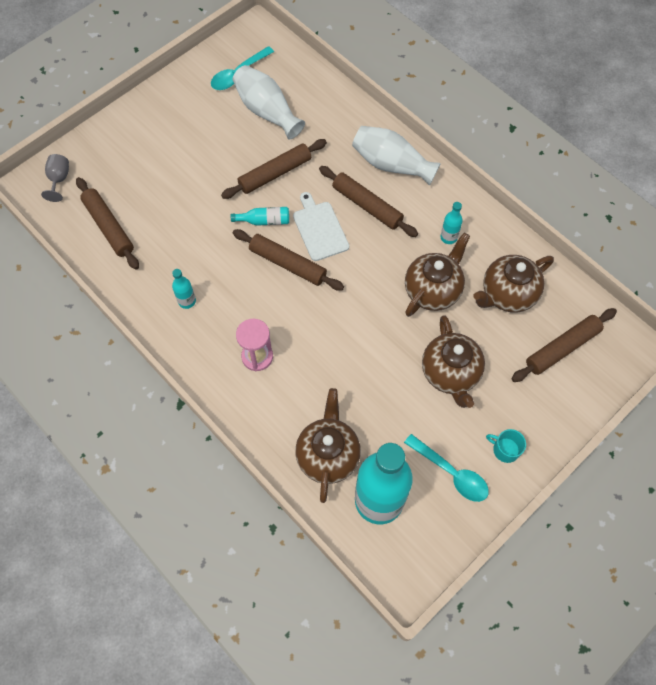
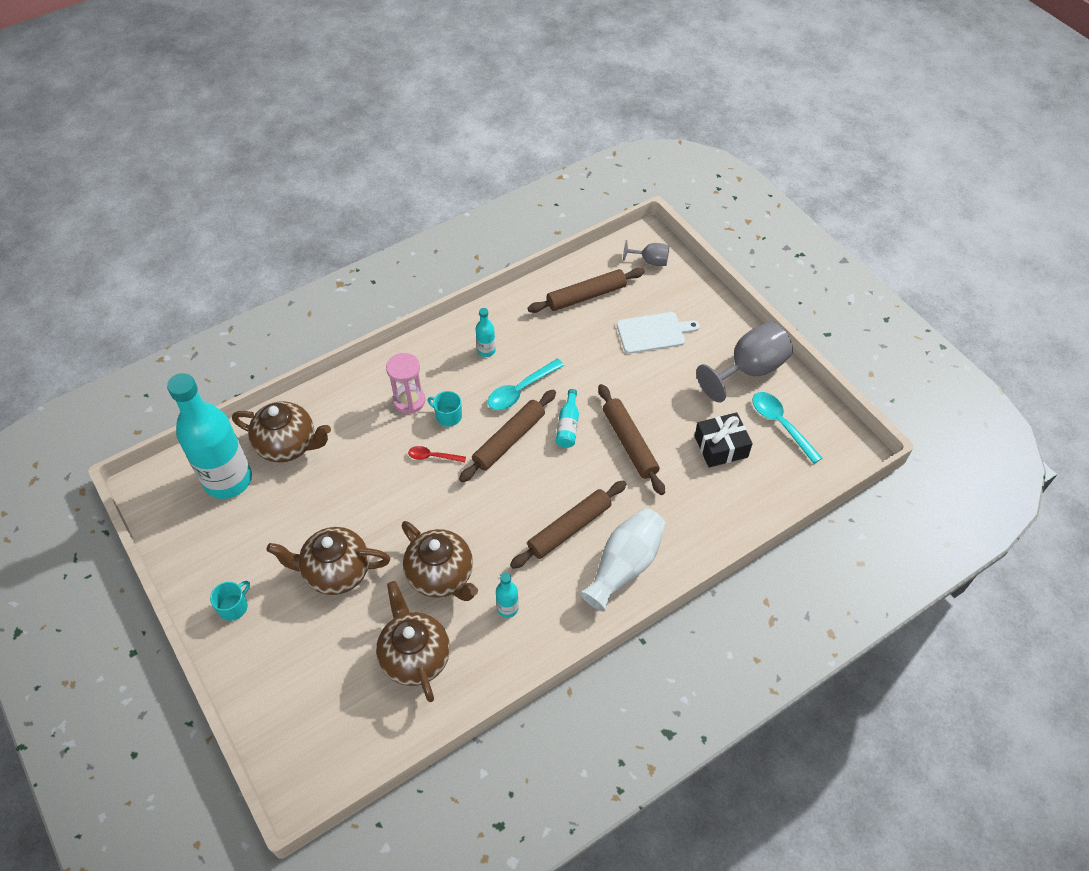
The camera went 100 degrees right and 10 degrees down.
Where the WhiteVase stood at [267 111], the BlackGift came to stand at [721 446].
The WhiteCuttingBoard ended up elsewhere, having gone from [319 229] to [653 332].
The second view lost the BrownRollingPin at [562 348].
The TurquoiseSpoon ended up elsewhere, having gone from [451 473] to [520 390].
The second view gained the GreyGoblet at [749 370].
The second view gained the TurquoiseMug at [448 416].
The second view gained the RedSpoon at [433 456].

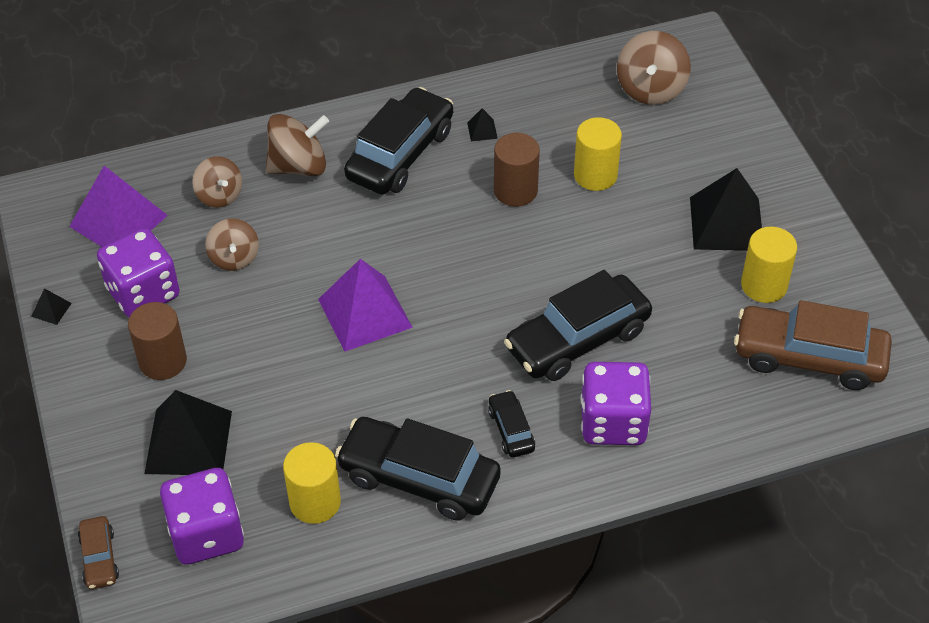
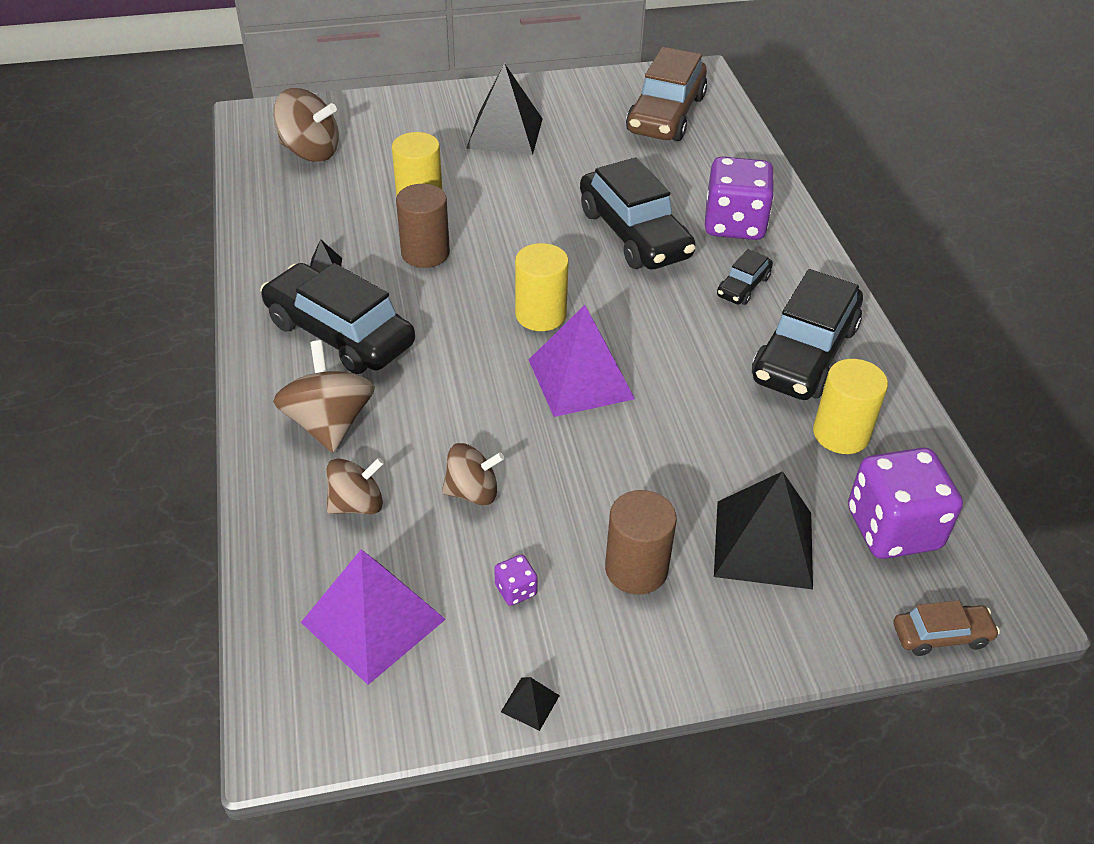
The camera went 85 degrees left and 5 degrees down.
The YellowCylinder ended up elsewhere, having gone from [764 285] to [540 315].
The size of the PurpleDice at [143 293] changed by a factor of 0.41.
The BlackCar at [511 430] ended up facing another way, 45 degrees counterclockwise from before.

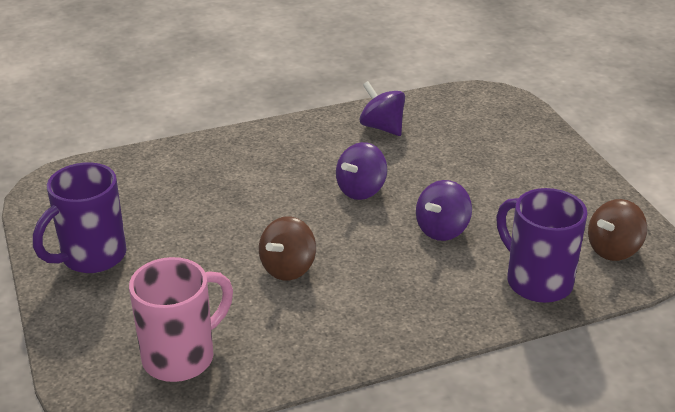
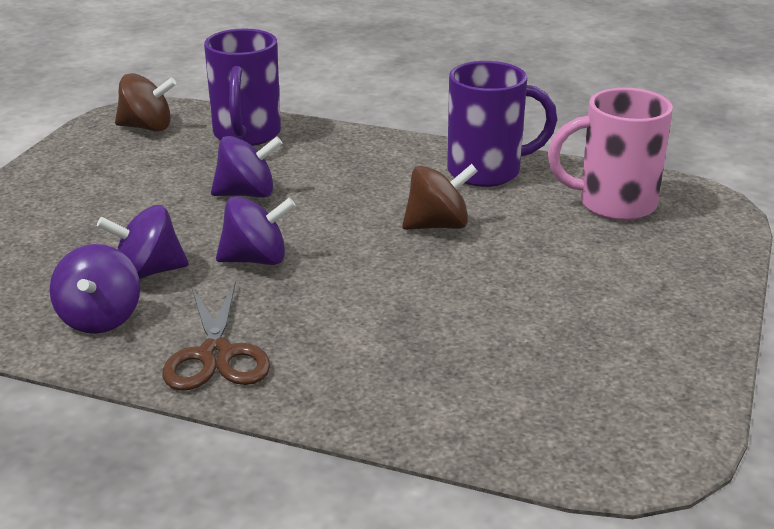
The camera went 140 degrees left and 5 degrees down.
The PurpleMug ended up elsewhere, having gone from [91 257] to [487 172].
The second view gained the PurpleSpinningTop at [148 272].
The second view gained the BrownScissors at [216 355].

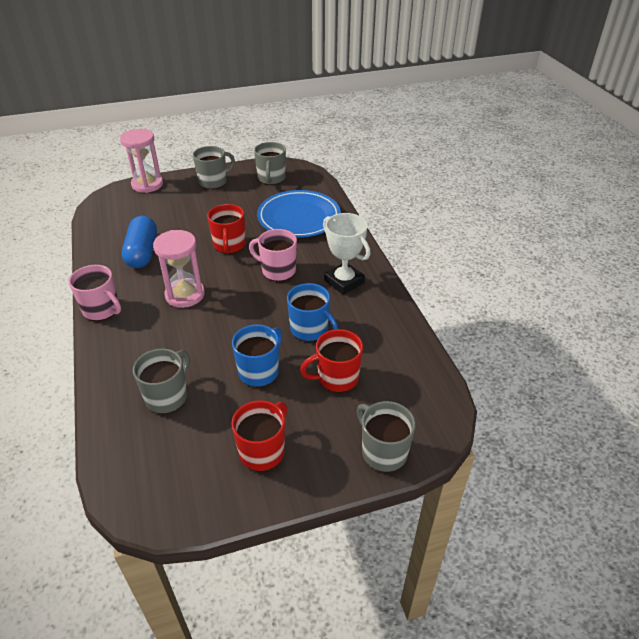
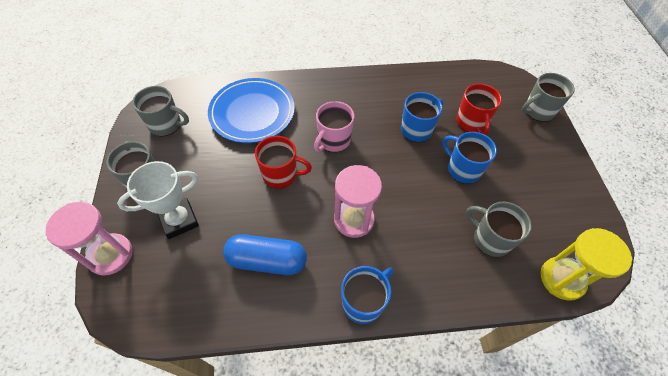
The camera went 80 degrees left and 15 degrees up.
The WhiteTrophy ended up elsewhere, having gone from [344 281] to [179 220].
What was the PinkMug at [102 310] turned into the BlueMug at [363 302].
The second view lost the RedMug at [263 451].
The second view gained the YellowHourglass at [562 279].

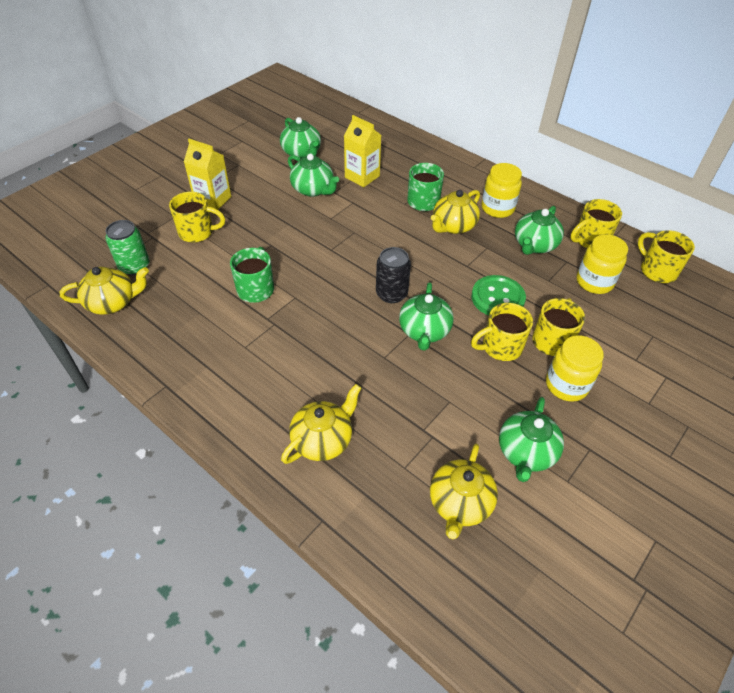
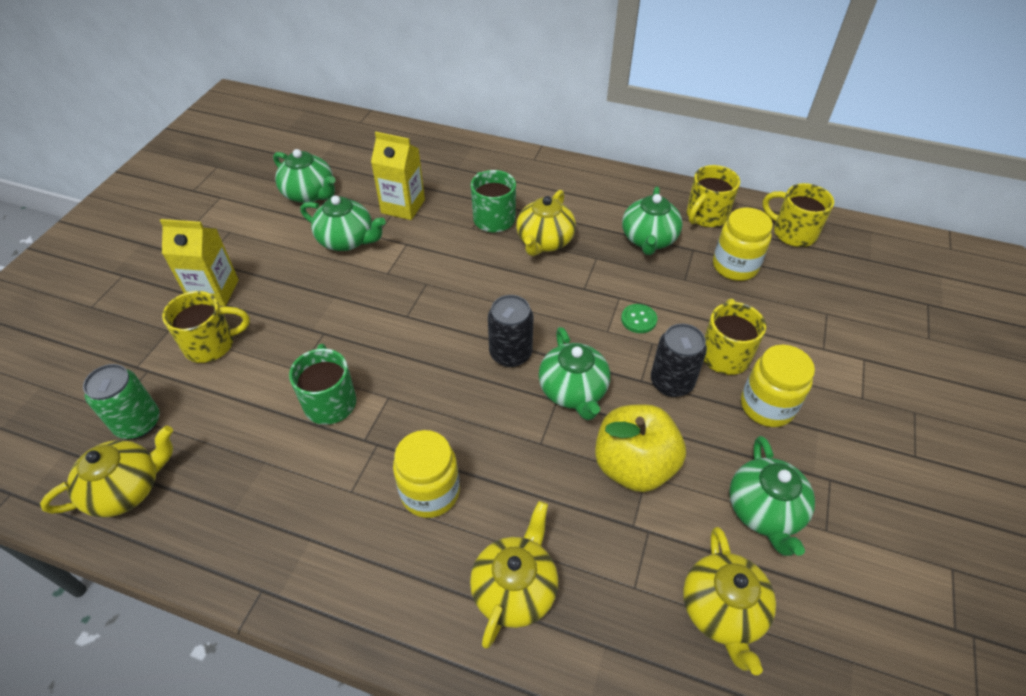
The camera went 20 degrees left and 0 degrees up.
The YellowJar ended up elsewhere, having gone from [497 208] to [430 492].
The size of the GreenButton at [497 298] changed by a factor of 0.53.
Where the YellowMug stood at [500 347], the BlackCan came to stand at [671 382].
The second view gained the YellowApple at [634 466].

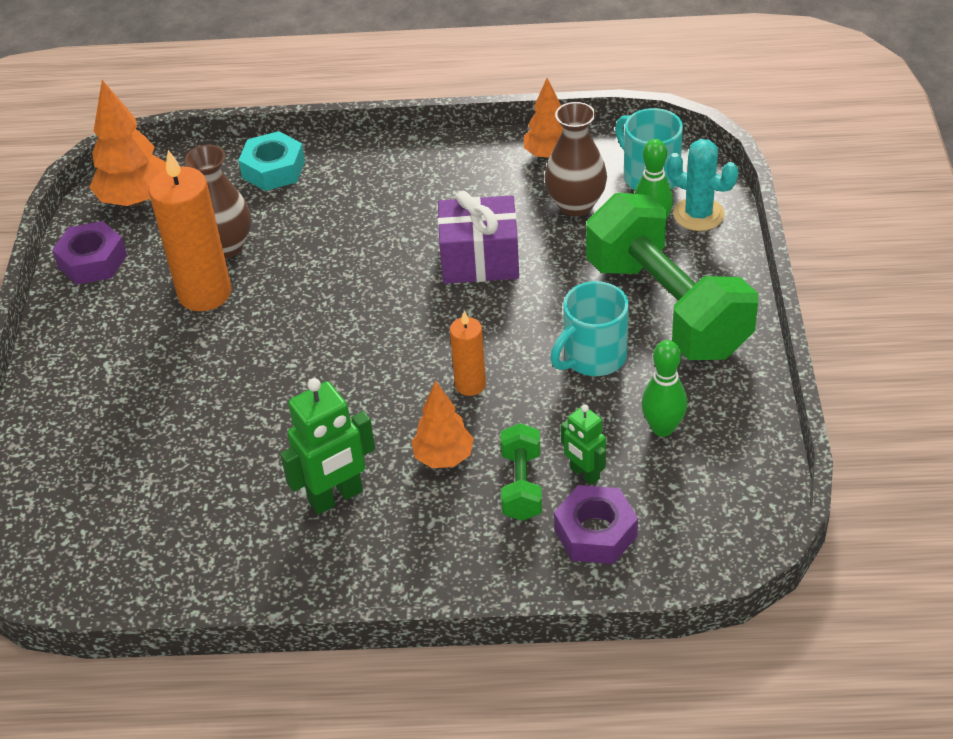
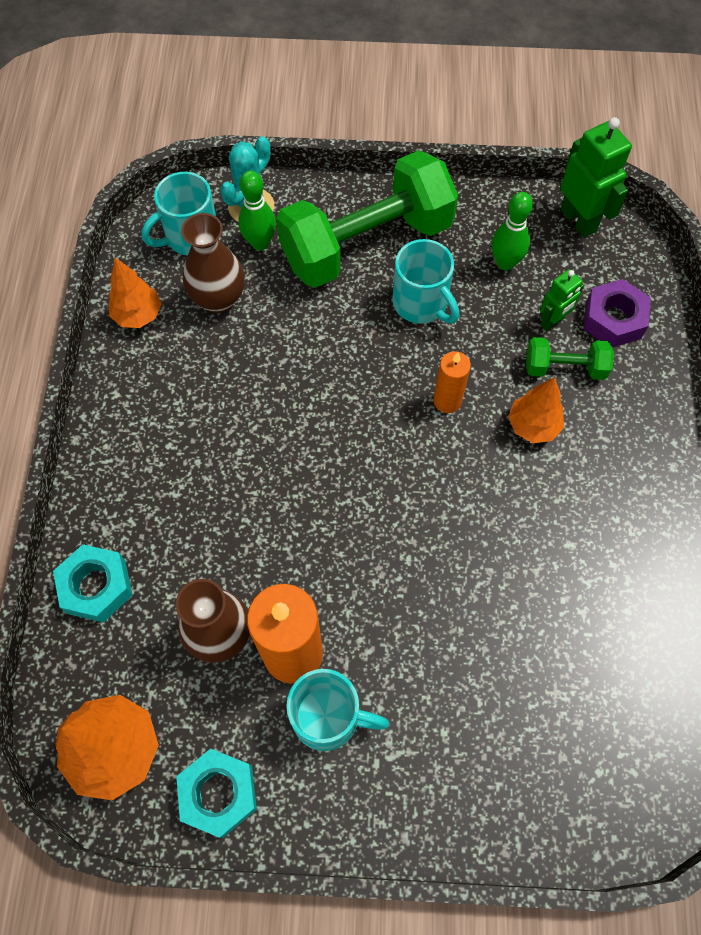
The camera went 90 degrees left and 20 degrees up.
The second view lost the PurpleGift at [479 260].
What was the PurpleNut at [92 261] turned into the TurquoiseNut at [218 793].
The GreenRobot ended up elsewhere, having gone from [336 497] to [578 220].
The second view gained the TurquoiseMug at [328 717].

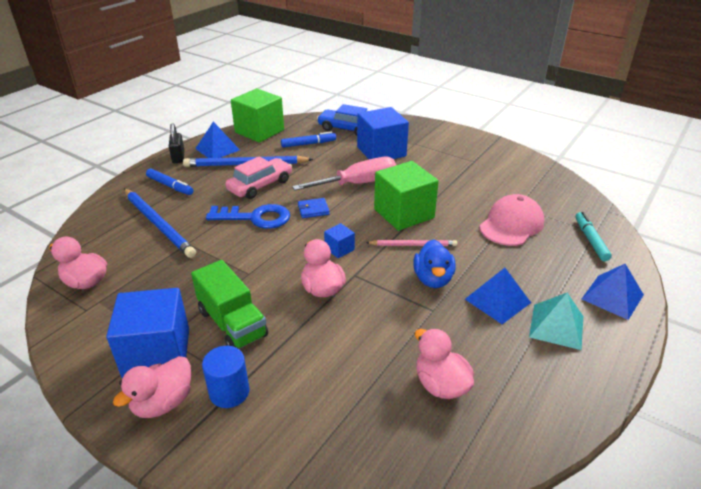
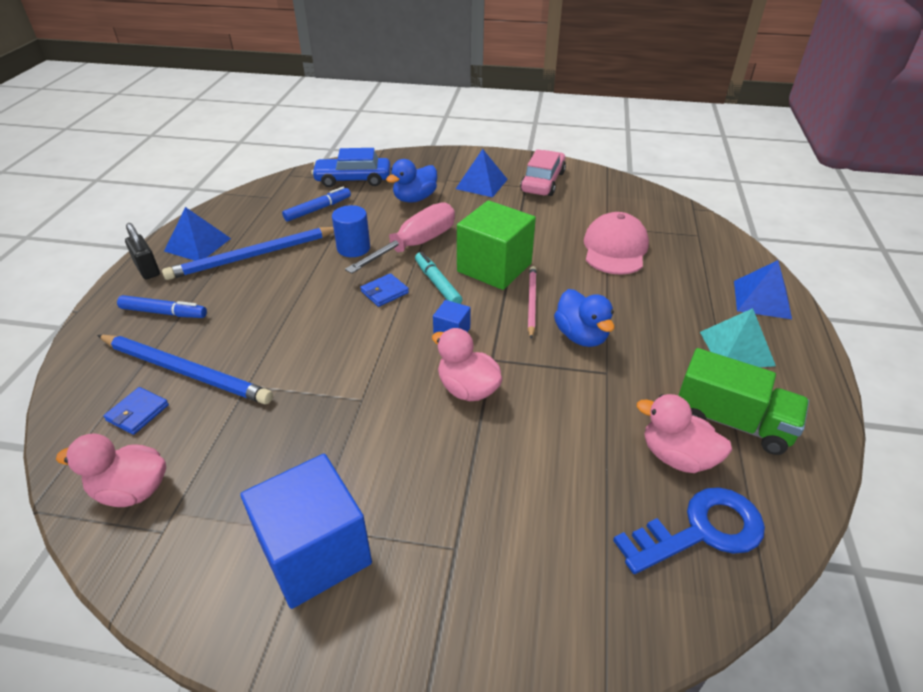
The camera went 25 degrees left and 5 degrees up.
The second view lost the GreenCube at [259 131].
Where the BlueCube stood at [381 152], the BlueDuck came to stand at [414 198].
The PinkCar ended up elsewhere, having gone from [260 185] to [543 182].
The BlueKey ended up elsewhere, having gone from [256 218] to [701 530].
The TurquoiseMarker ended up elsewhere, having gone from [590 240] to [437 284].
The PinkPencil at [413 245] ended up facing another way, 60 degrees counterclockwise from before.
The GreenTruck ended up elsewhere, having gone from [232 323] to [732 422].
The BluePyramid ended up elsewhere, having gone from [497 300] to [481 184].
The BlueCylinder ended up elsewhere, having gone from [229 392] to [353 248].
The second view lost the PinkDuck at [163 403].
The second view gained the BlueWallet at [137 413].

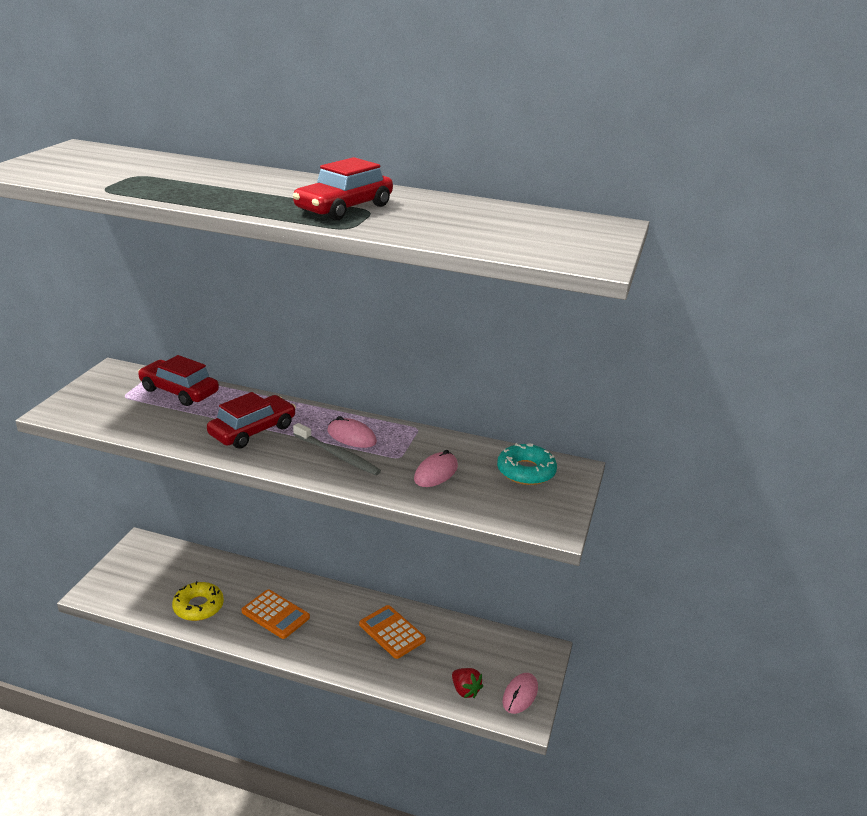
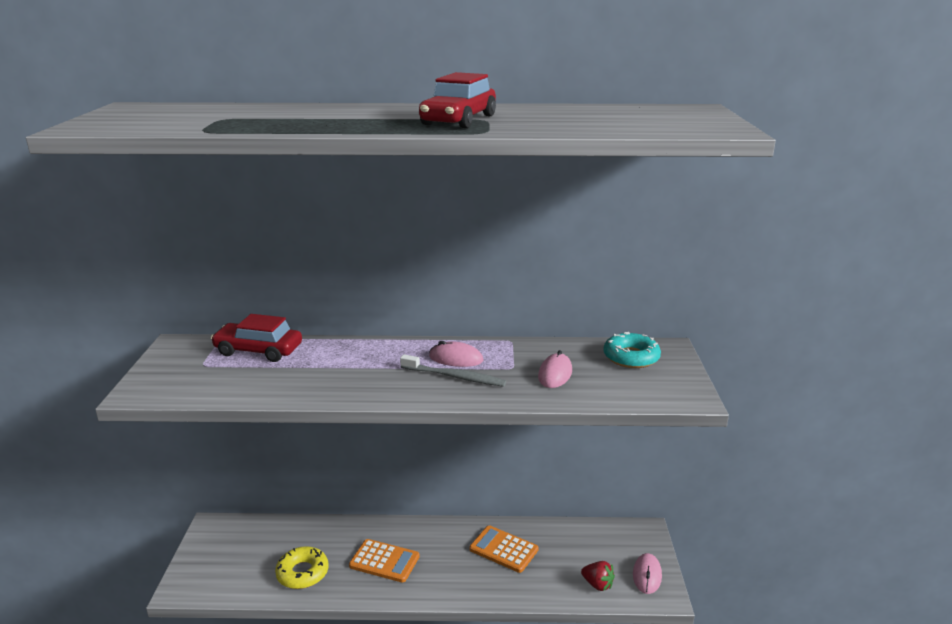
The camera went 15 degrees left and 5 degrees down.
The second view lost the RedCar at [252 431].

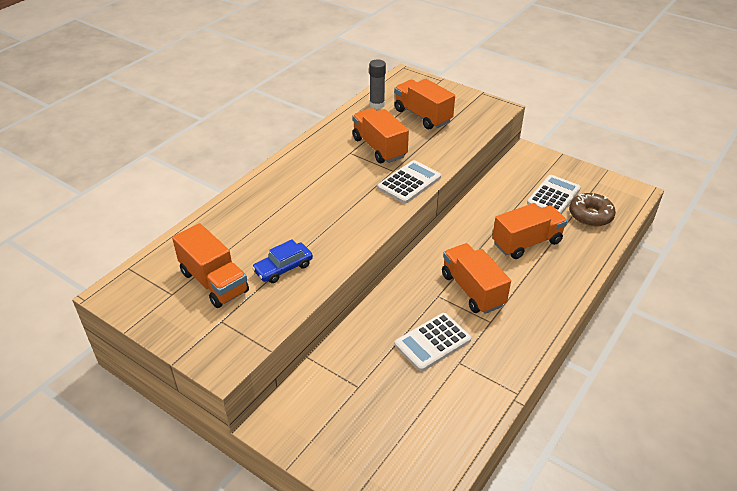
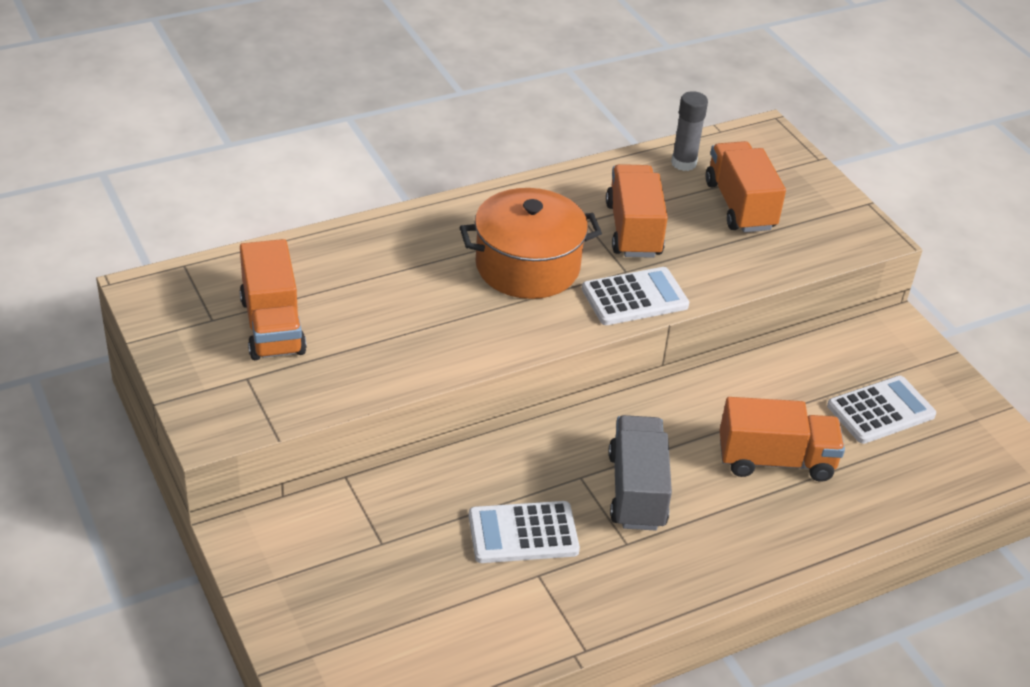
The camera went 25 degrees right and 0 degrees up.
The second view lost the BrownDonut at [590 215].
The second view lost the BlueCar at [283 268].
What was the OrangeTruck at [472 290] turned into the GreyTruck at [636 491].
The second view gained the OrangePot at [527 266].

